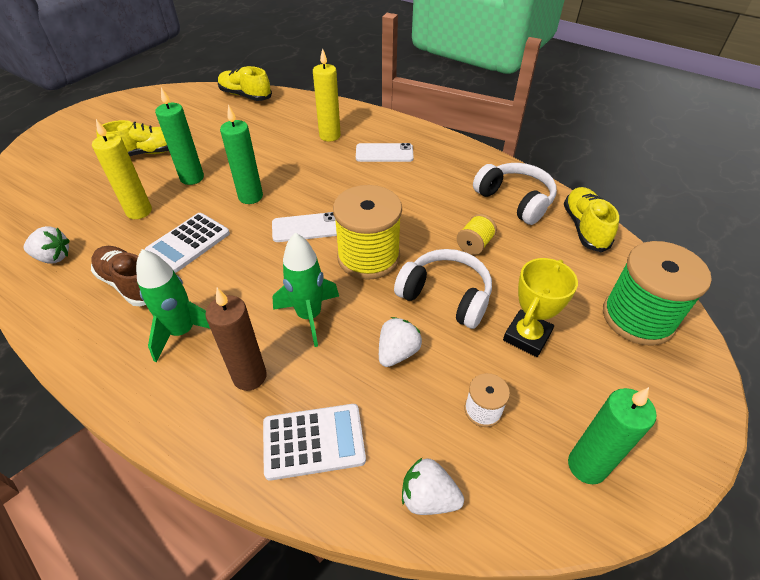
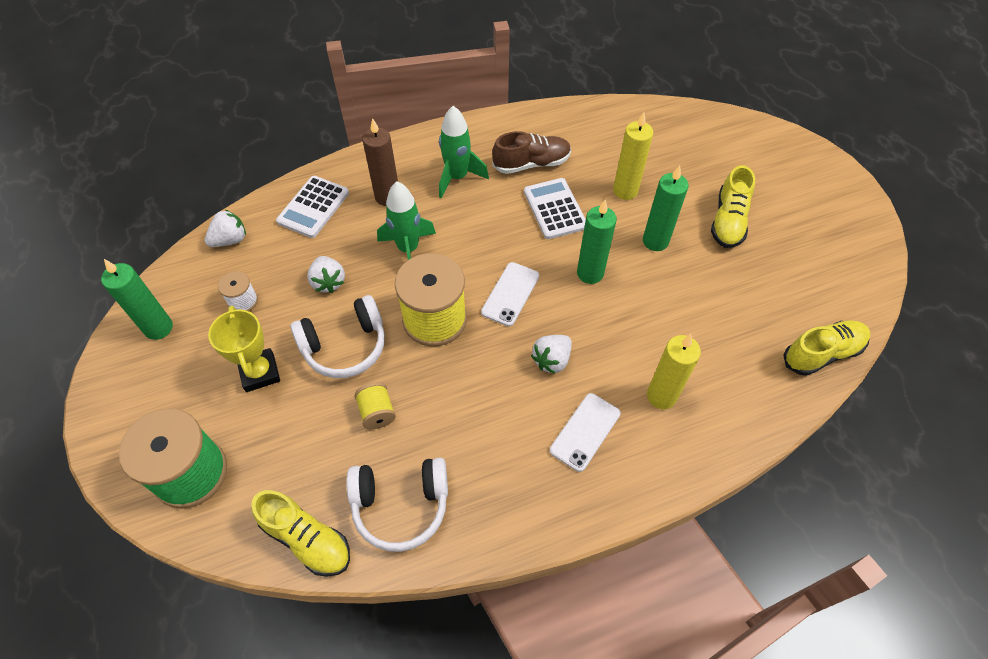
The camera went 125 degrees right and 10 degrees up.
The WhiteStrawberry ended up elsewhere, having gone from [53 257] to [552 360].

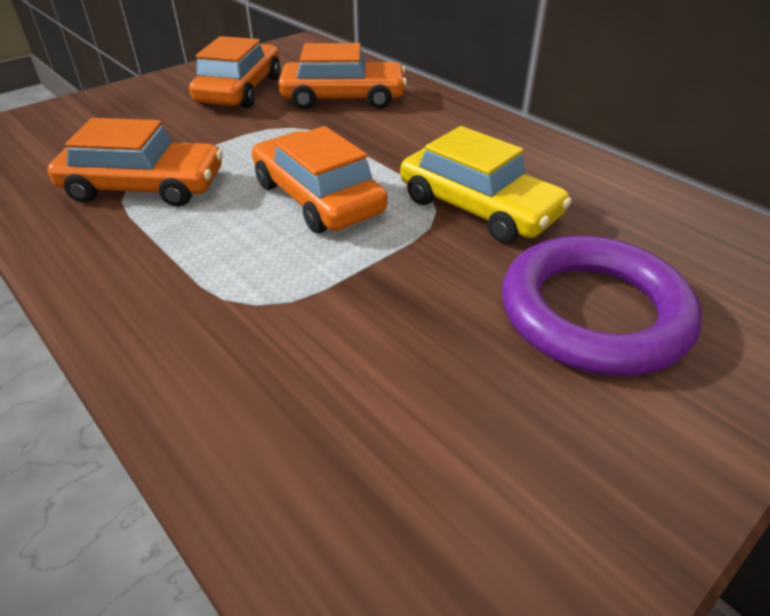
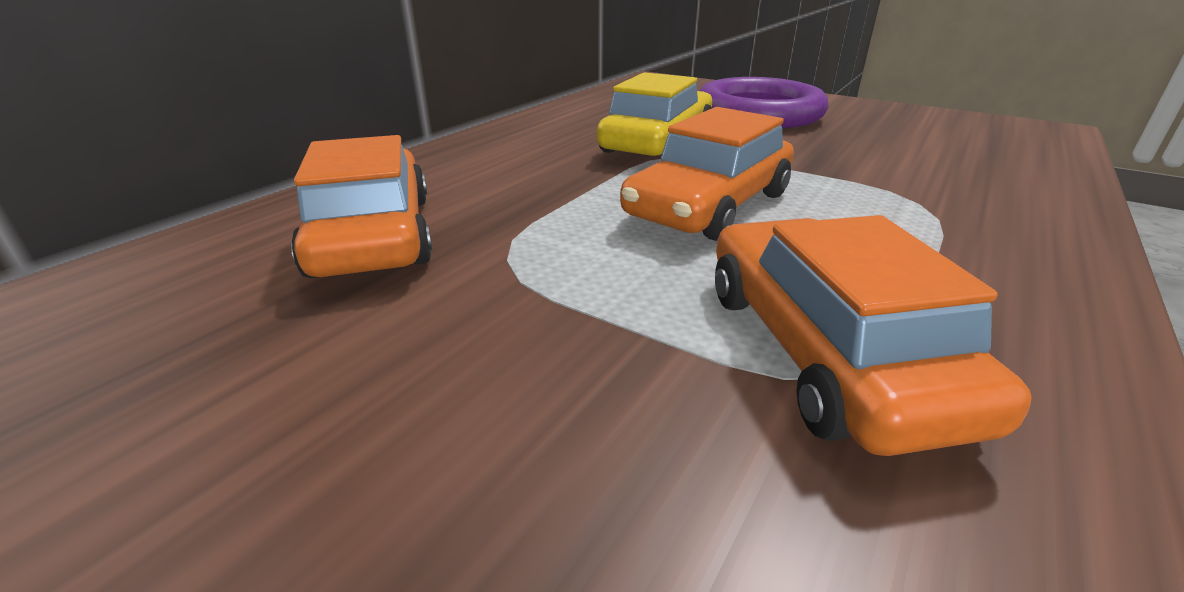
The camera went 105 degrees left and 10 degrees down.
The second view lost the OrangeCar at [240 90].

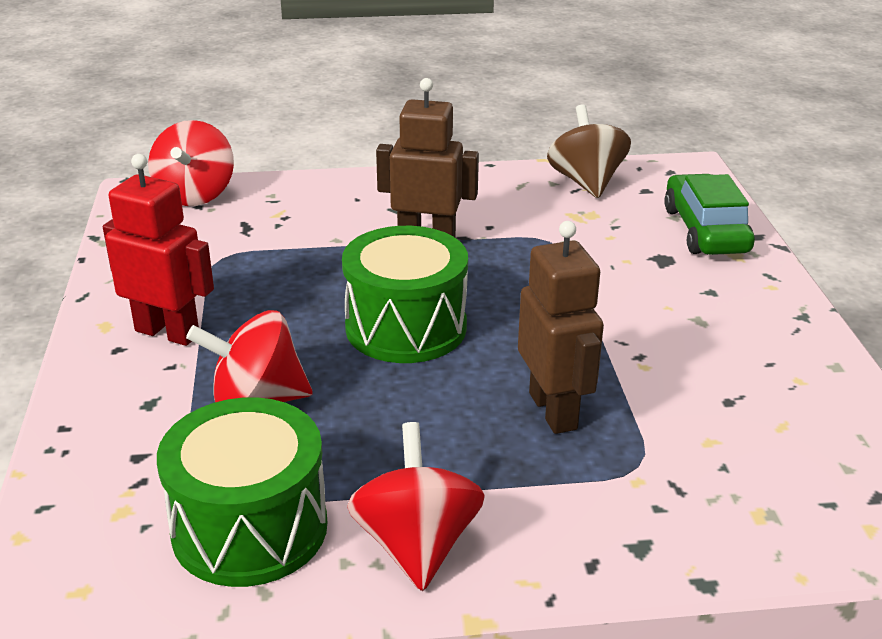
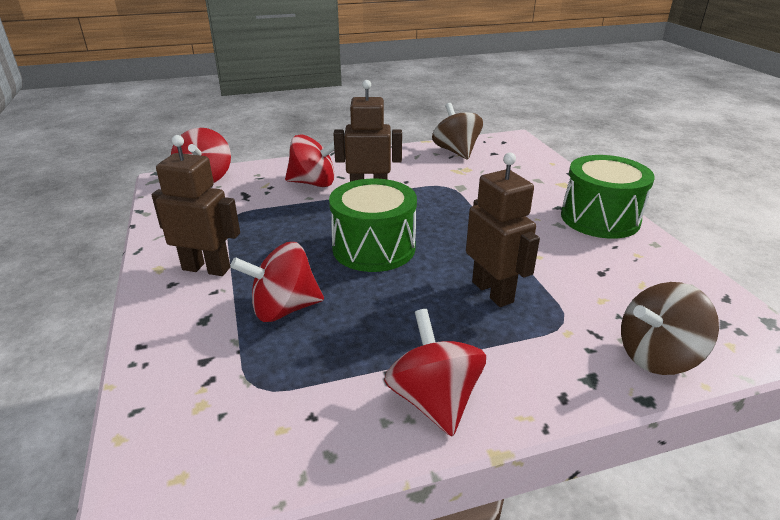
The camera went 10 degrees left and 0 degrees up.
What was the RedRobot at [168 332] turned into the BrownRobot at [206 268].
The second view lost the GreenCar at [705 230].
The GreenDrum ended up elsewhere, having gone from [250 528] to [600 218].
The second view gained the RedSpinningTop at [313 183].
The second view gained the BrownSpinningTop at [657 356].

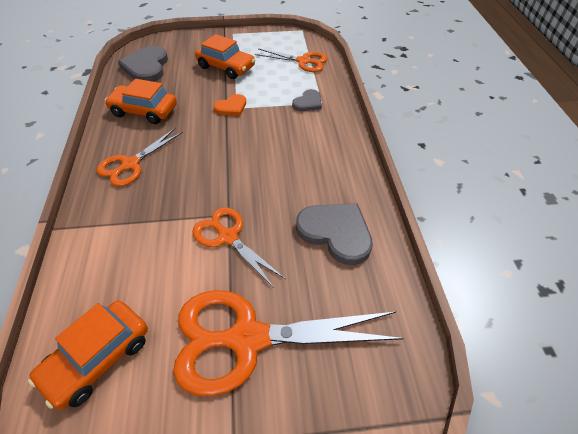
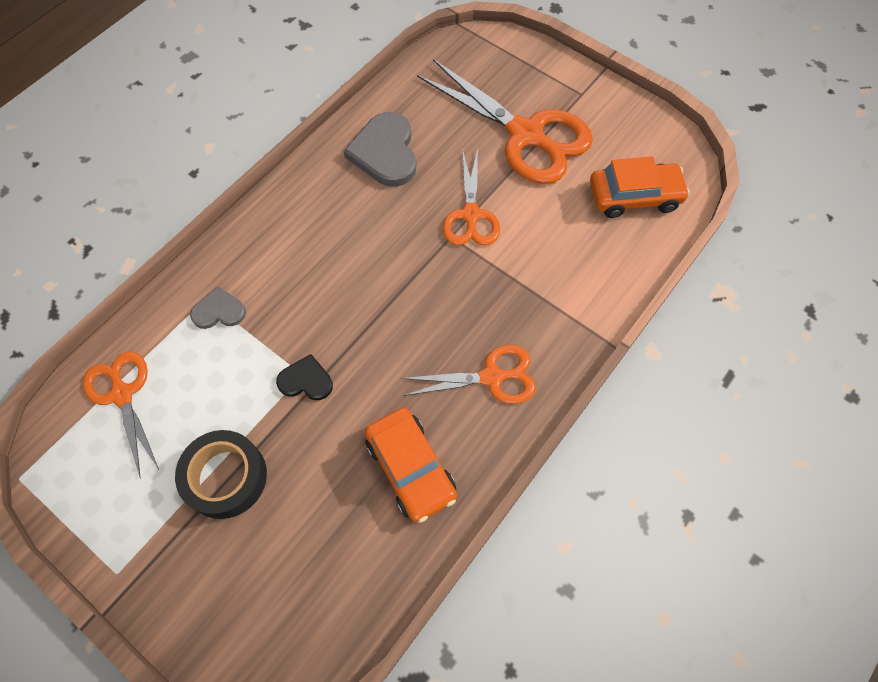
The camera went 135 degrees left and 15 degrees up.
Where the OrangeCar stood at [226 67], the BlackTape came to stand at [225 477].
The second view lost the GreyHeart at [146 67].
What was the OrangeHeart at [231 107] turned into the BlackHeart at [306 380].

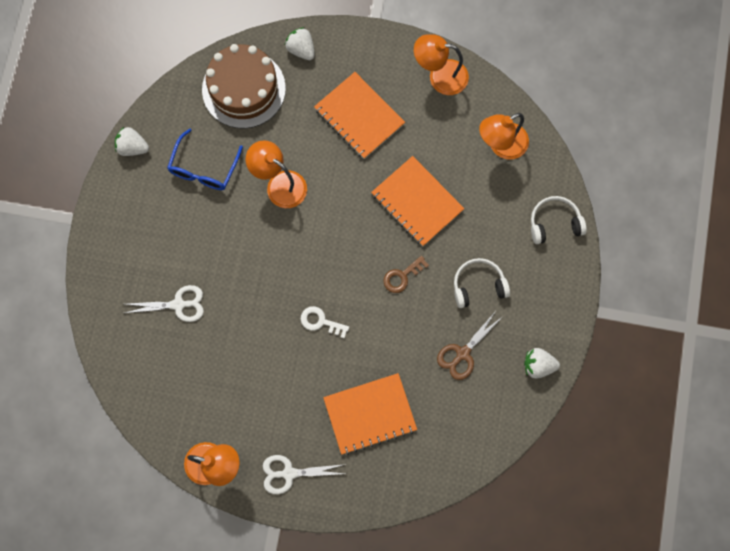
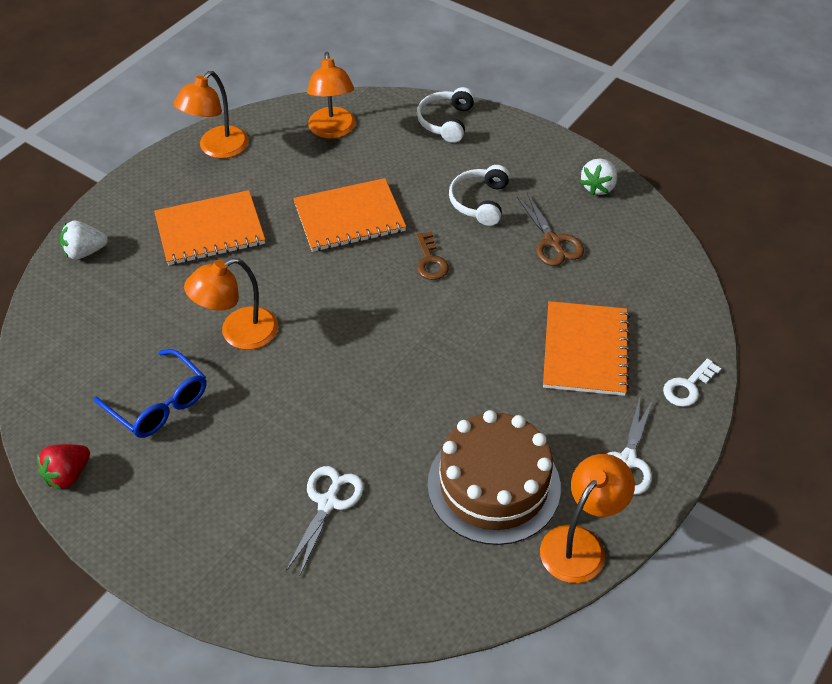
The camera went 65 degrees left and 25 degrees down.
The BrownCake ended up elsewhere, having gone from [243 89] to [494 485].
What was the WhiteStrawberry at [132 147] turned into the RedStrawberry at [68 475].
The WhiteKey ended up elsewhere, having gone from [320 321] to [687 387].

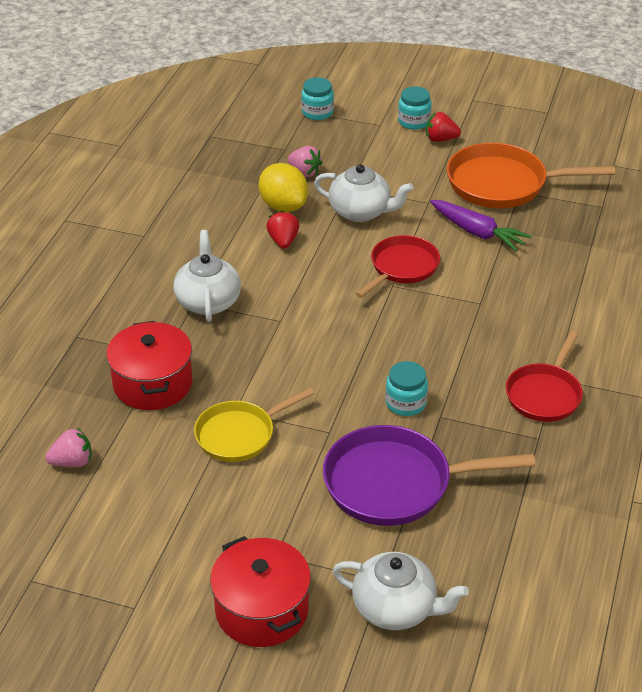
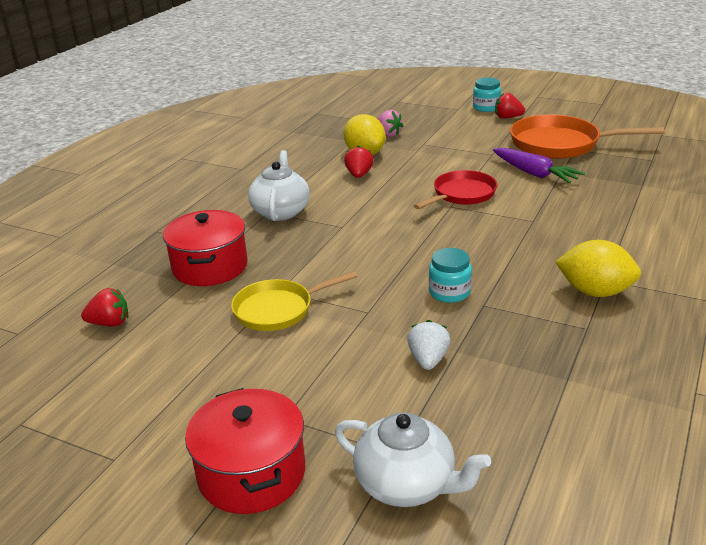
The camera went 10 degrees right and 10 degrees down.
The second view lost the TurquoiseJar at [317 112].
The second view lost the WhiteTeapot at [361 212].
Where the RedPan stood at [545 394], the YellowLemon came to stand at [595 292].
Where the PurplePan stood at [396 483], the WhiteStrawberry came to stand at [428 360].
What was the PinkStrawberry at [72 462] turned into the RedStrawberry at [110 323].

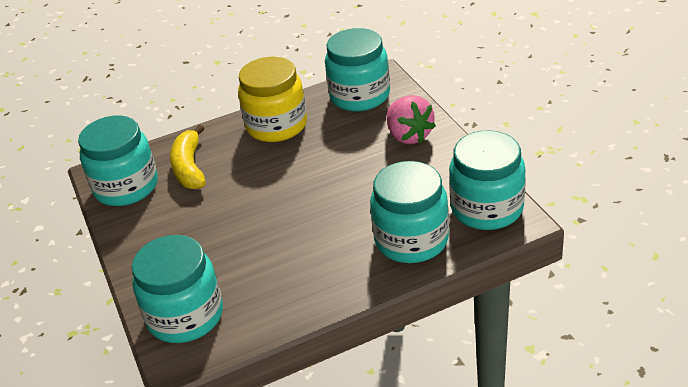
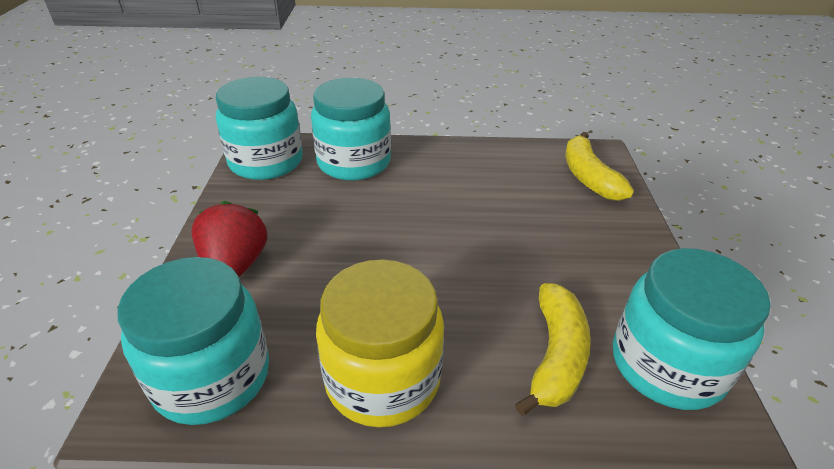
The camera went 160 degrees left and 0 degrees up.
What was the PinkStrawberry at [409 136] turned into the RedStrawberry at [235 266].
Where the TurquoiseJar stood at [185 316], the YellowBanana came to stand at [588 177].

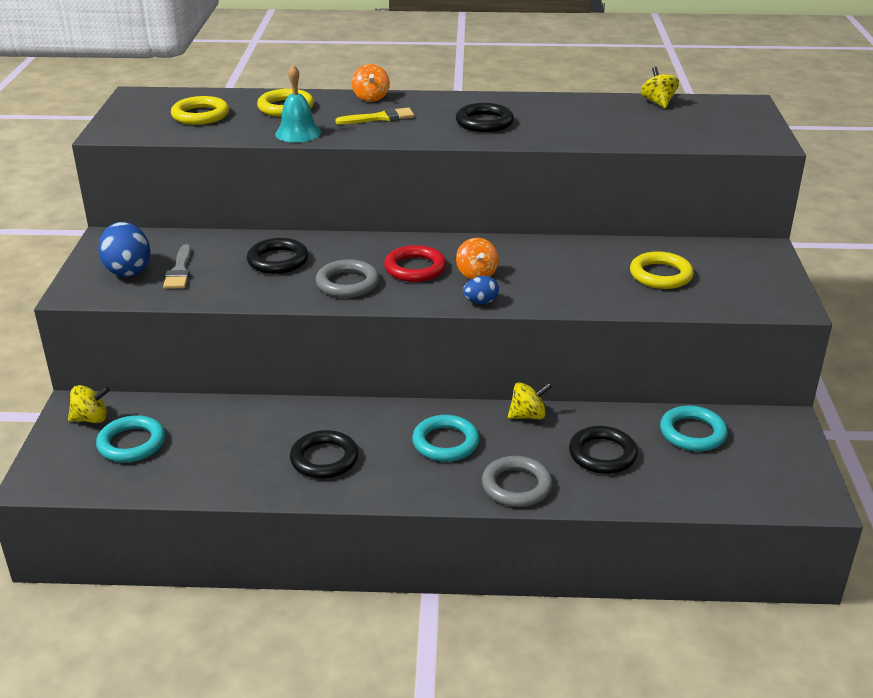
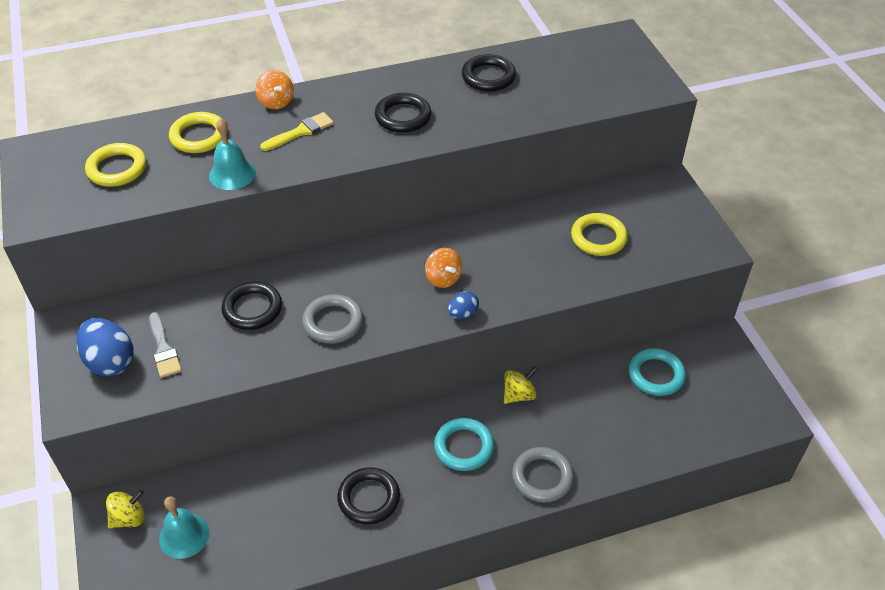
The camera went 20 degrees left and 15 degrees up.
The second view lost the YellowSpinningTop at [658 102].
The second view lost the RedRing at [415 268].
Where the TurquoiseRing stood at [131 443], the TurquoiseBell came to stand at [184 535].
The BlackRing ended up elsewhere, having gone from [602 454] to [488 77].

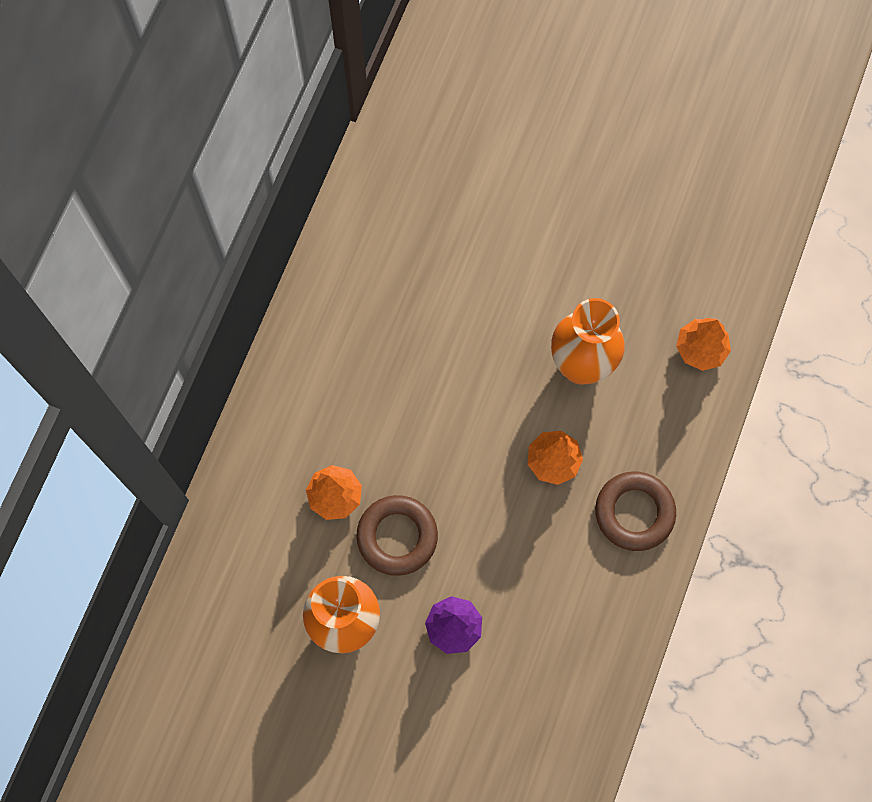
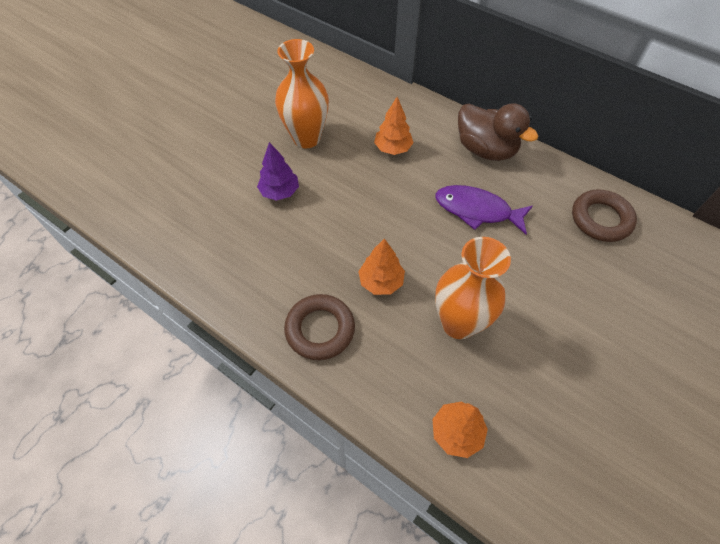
The camera went 105 degrees right and 15 degrees down.
The BrownRing ended up elsewhere, having gone from [397 536] to [601 219].
The second view gained the BrownDuck at [485 149].
The second view gained the PurpleFish at [477 210].

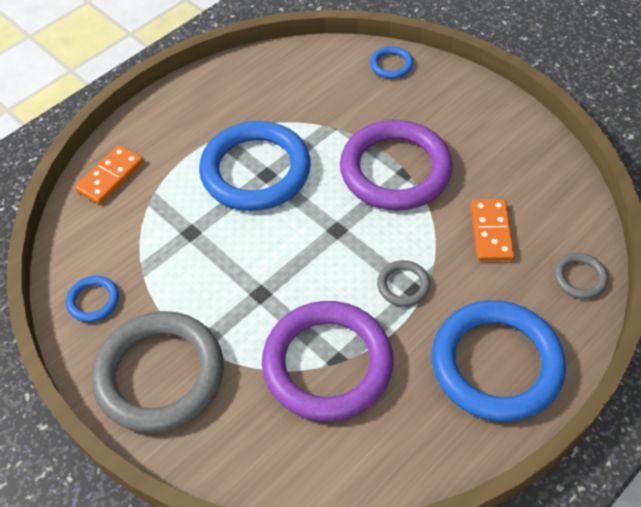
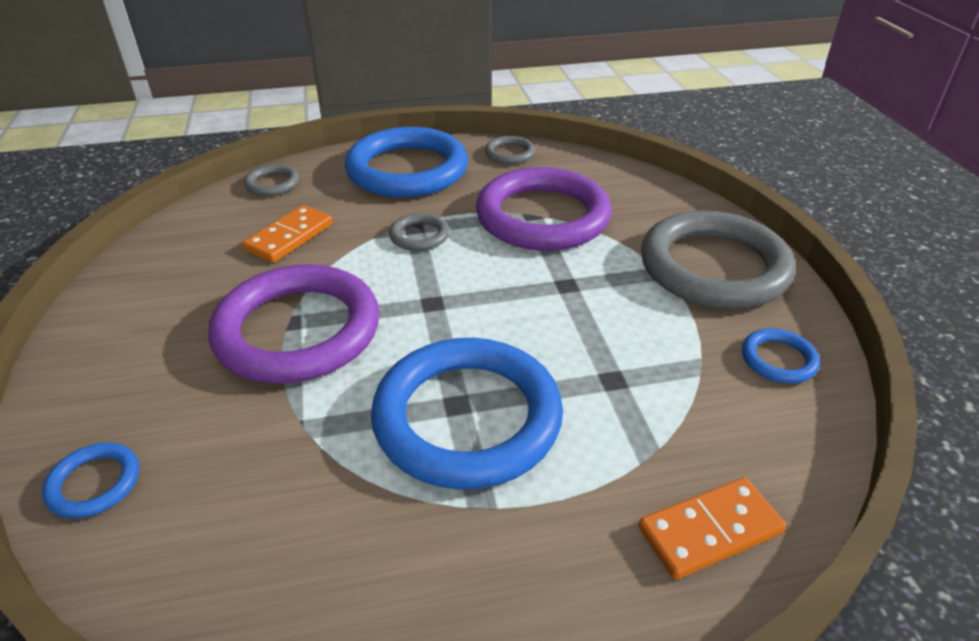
The camera went 150 degrees left and 15 degrees down.
The second view gained the GreyRing at [509 153].

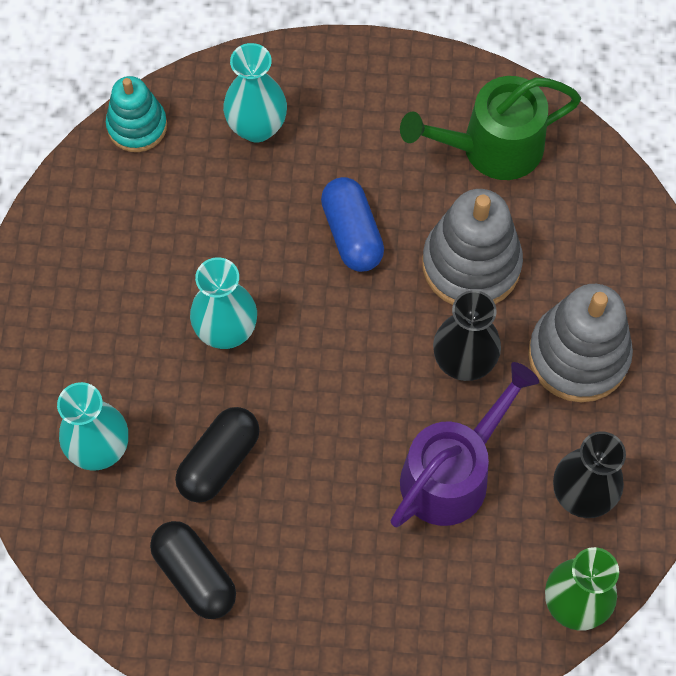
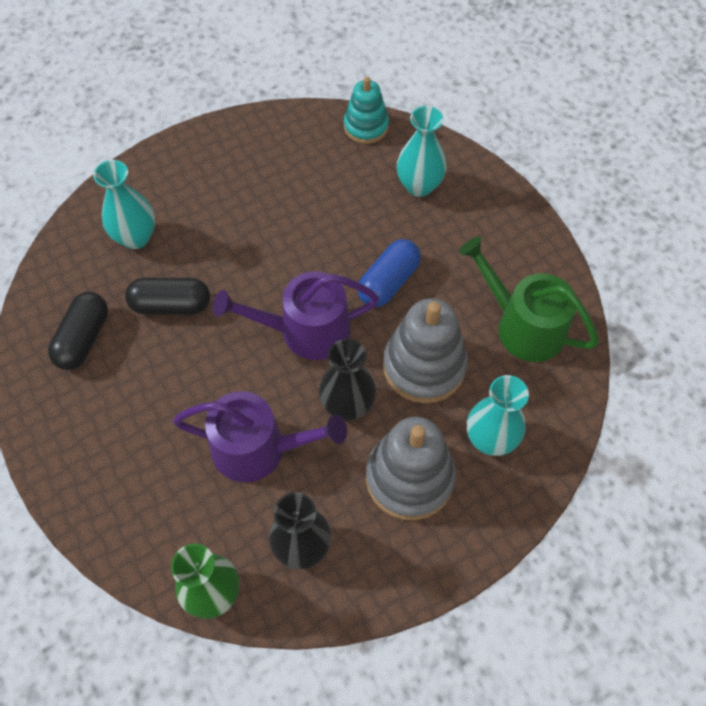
The camera went 55 degrees right and 5 degrees down.
The TurquoiseVase ended up elsewhere, having gone from [226 331] to [490 439].
The second view gained the PurpleWateringCan at [306 331].

